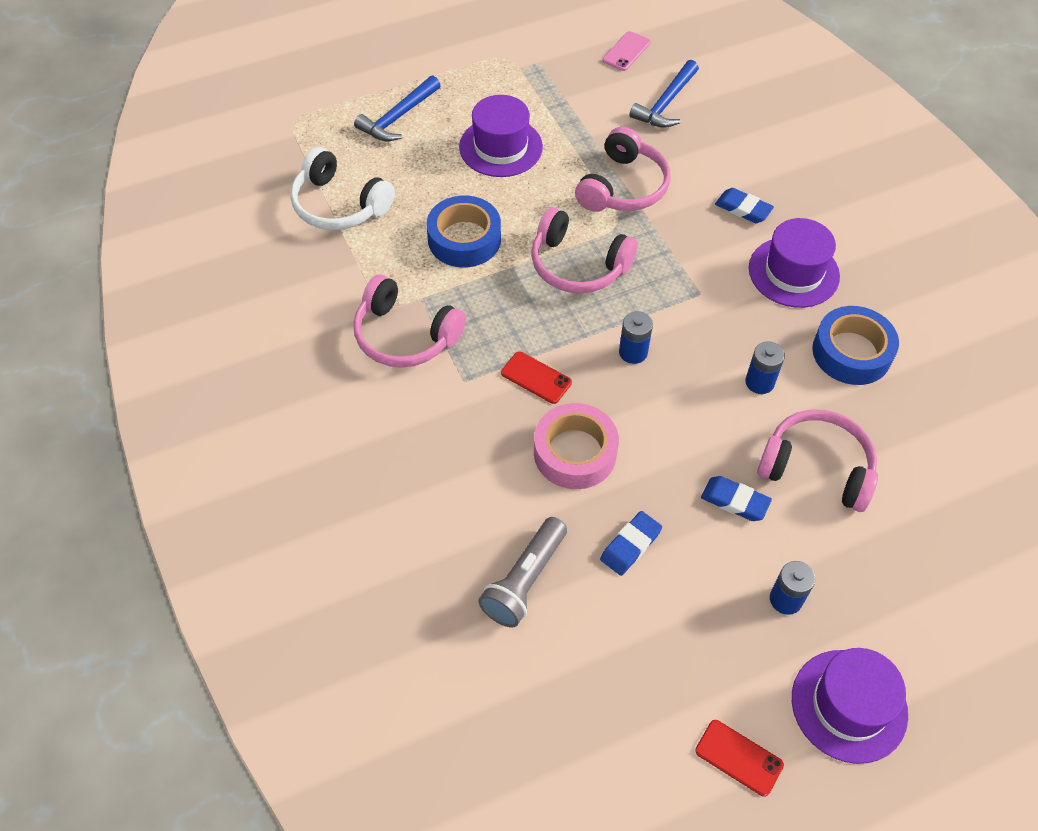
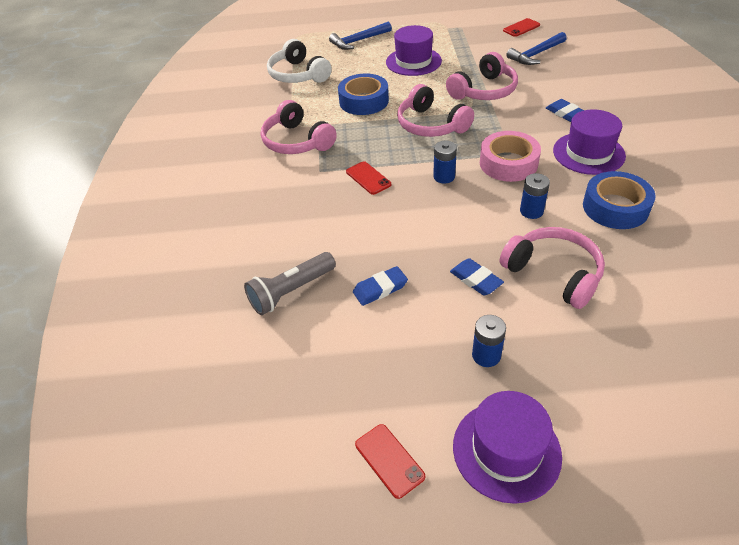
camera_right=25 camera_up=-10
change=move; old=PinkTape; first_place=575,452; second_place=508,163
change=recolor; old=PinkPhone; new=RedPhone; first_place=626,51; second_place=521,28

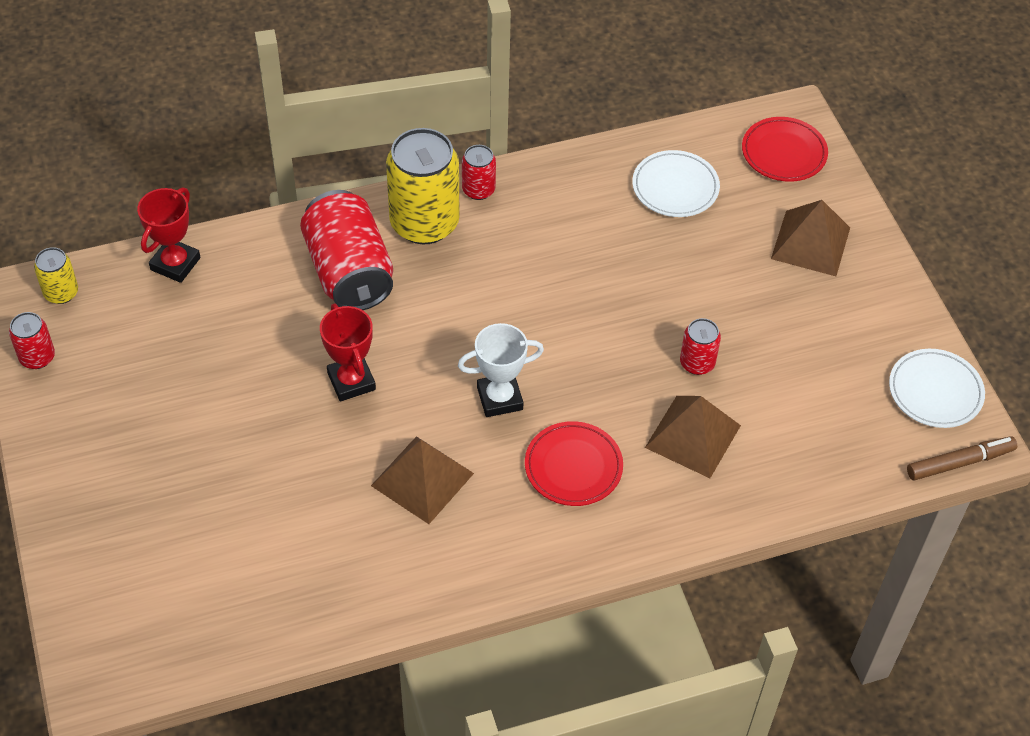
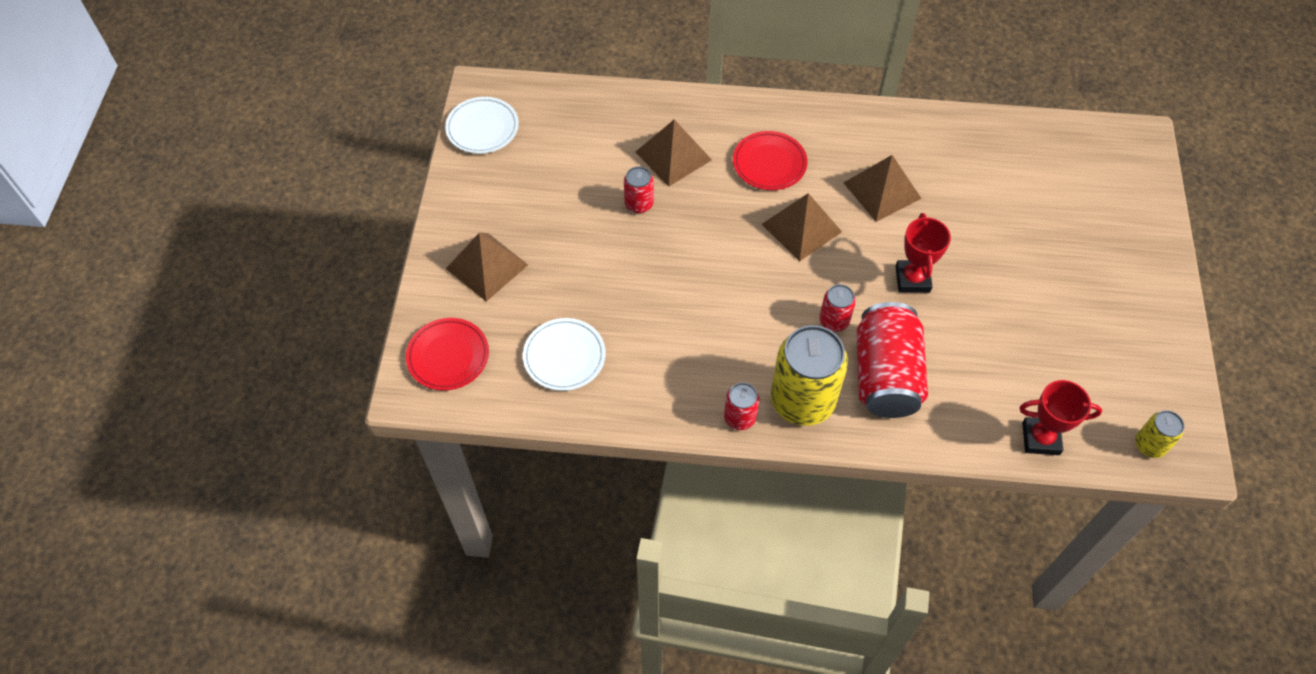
camera_right=-155 camera_up=5
change=move; old=RedCan; first_place=37,357; second_place=834,320
change=rotate; old=RedTrophy; first_place=175,264; second_place=1040,438; degrees=45
change=replace; old=WhiteTrophy; new=BrownPyramid; first_place=499,398; second_place=801,228
change=delete; old=BrownMarker; first_place=959,462

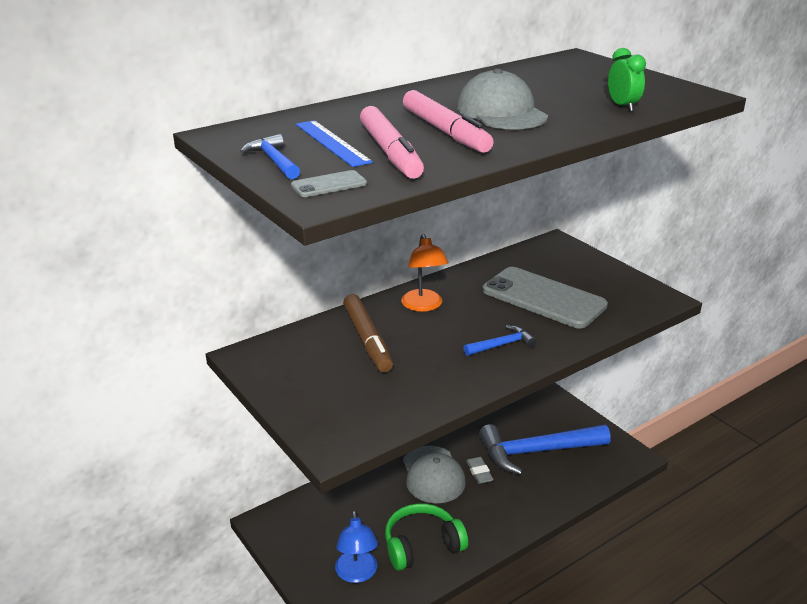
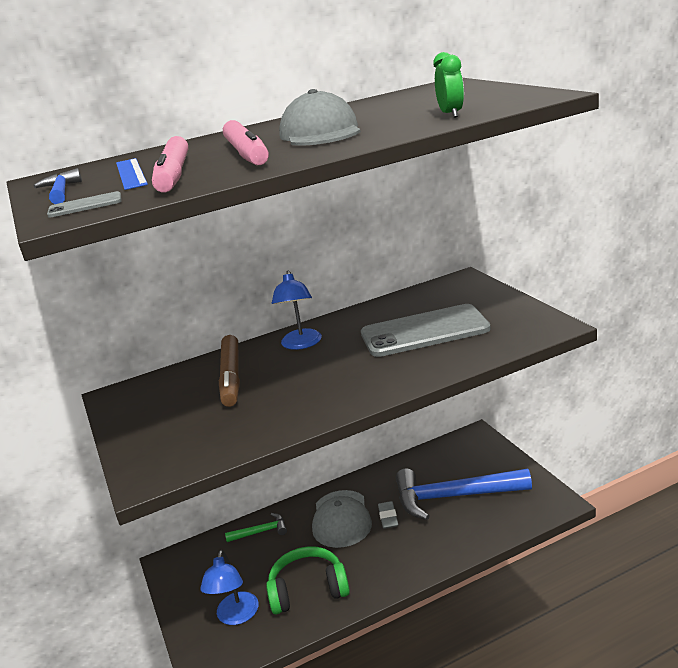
camera_right=15 camera_up=-5
change=recolor; old=OrangeLamp; new=BlueLamp; first_place=424,306; second_place=301,344
change=delete; old=BlueHammer; first_place=502,345
change=rotate; old=GreyPhone; first_place=543,298; second_place=424,332; degrees=-60
change=insert; new=GreenHammer; second_place=261,531

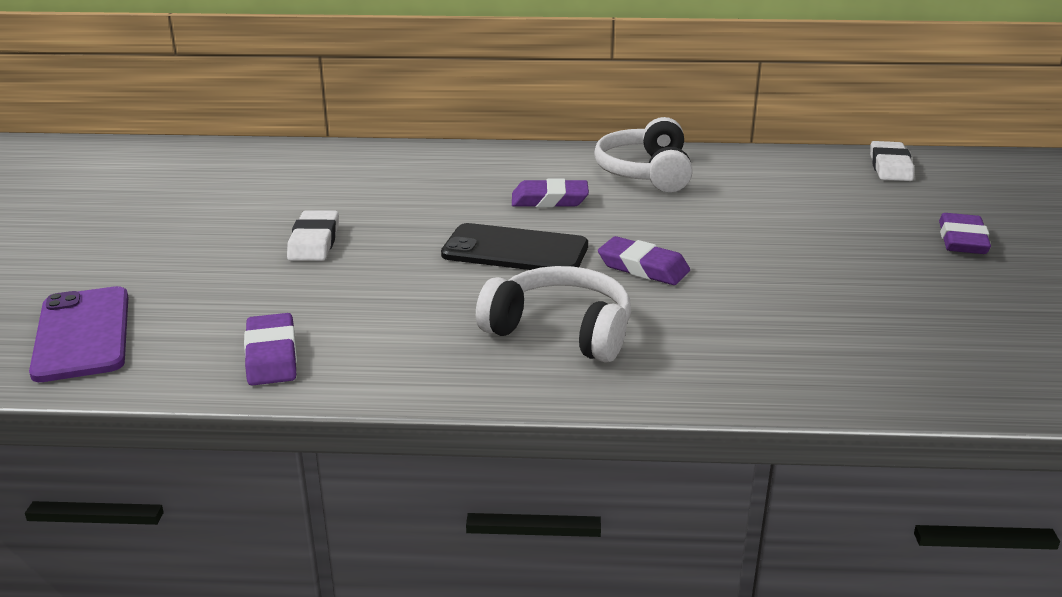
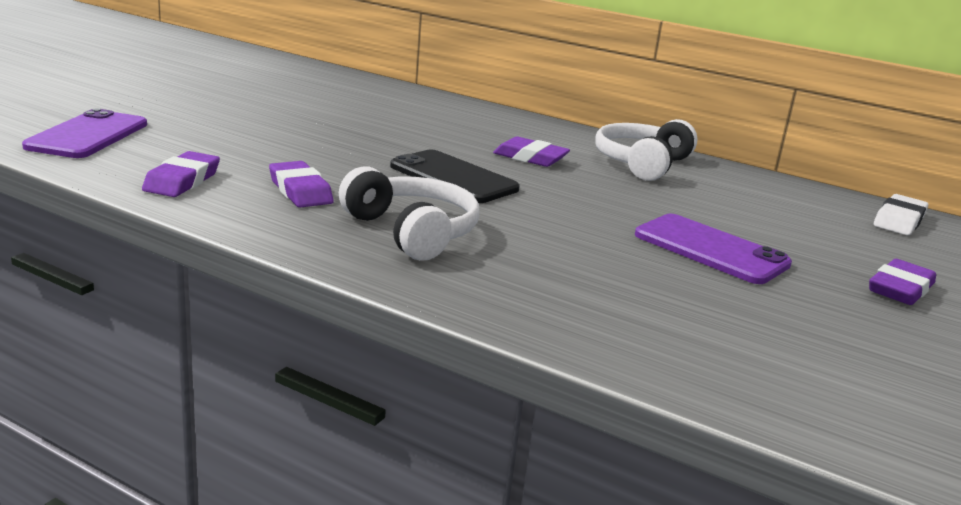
camera_right=25 camera_up=-5
change=delete; old=WhiteEraser; first_place=314,242
change=move; old=PurpleEraser; first_place=643,267; second_place=300,191
change=insert; new=PurplePhone; second_place=710,249

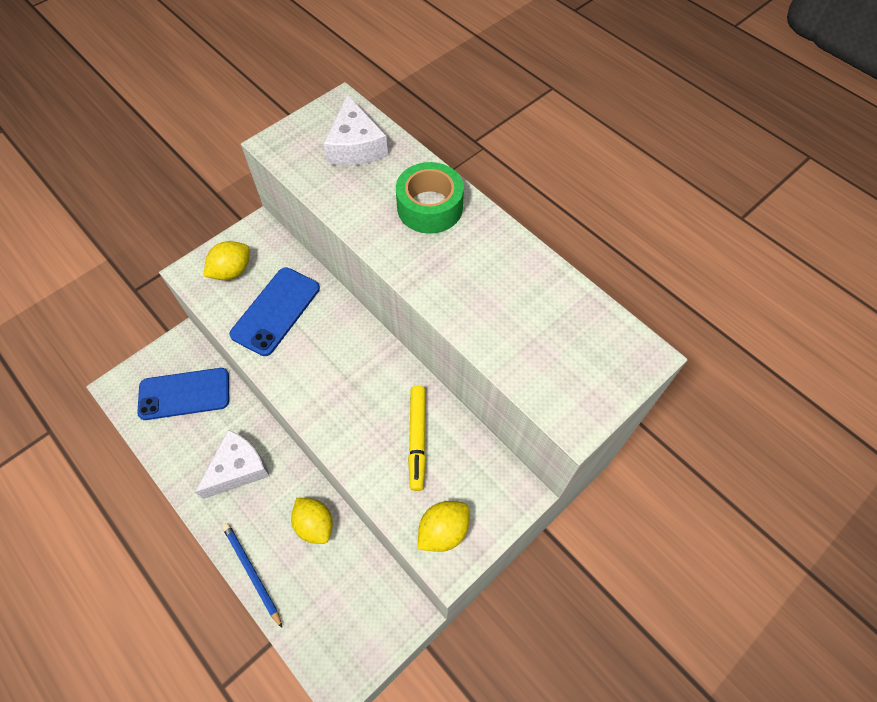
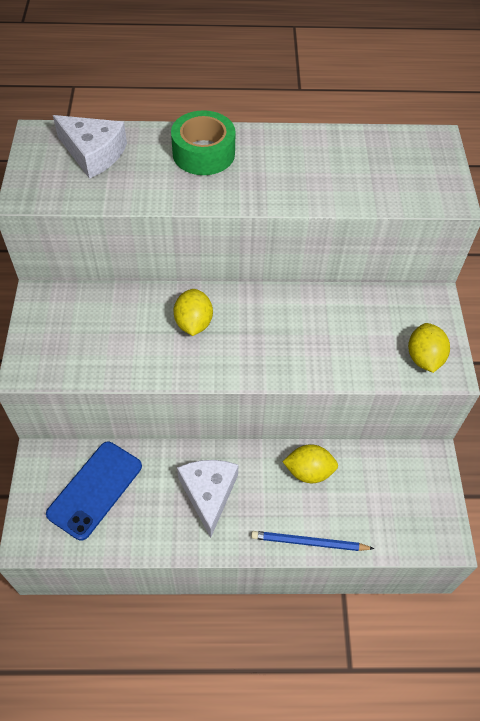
camera_right=-50 camera_up=-5
change=move; old=YellowLemon; first_place=232,271; second_place=193,323
change=delete; old=BluePhone; first_place=276,311
change=delete; old=YellowMarker; first_place=417,439

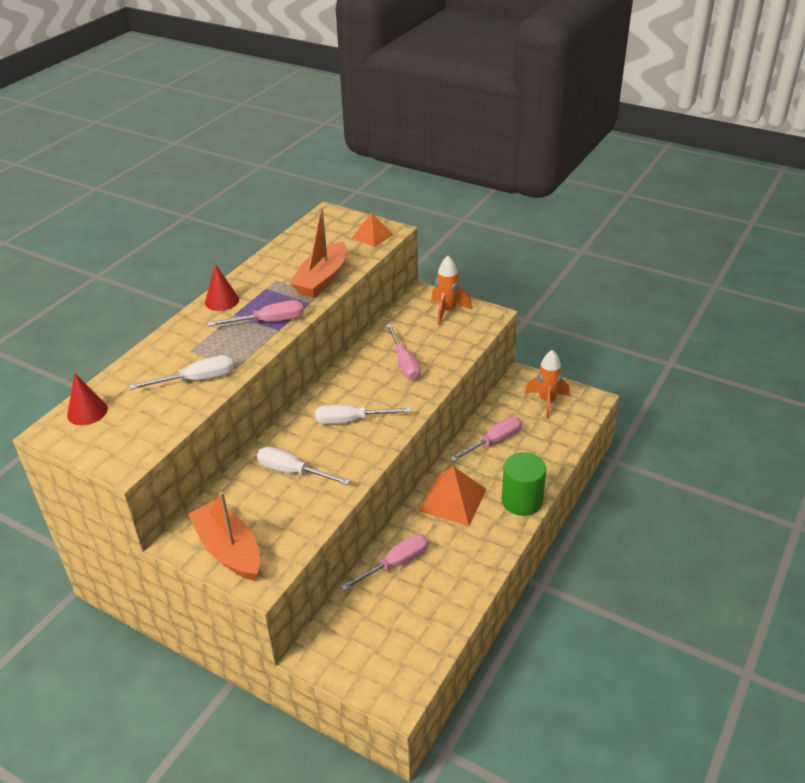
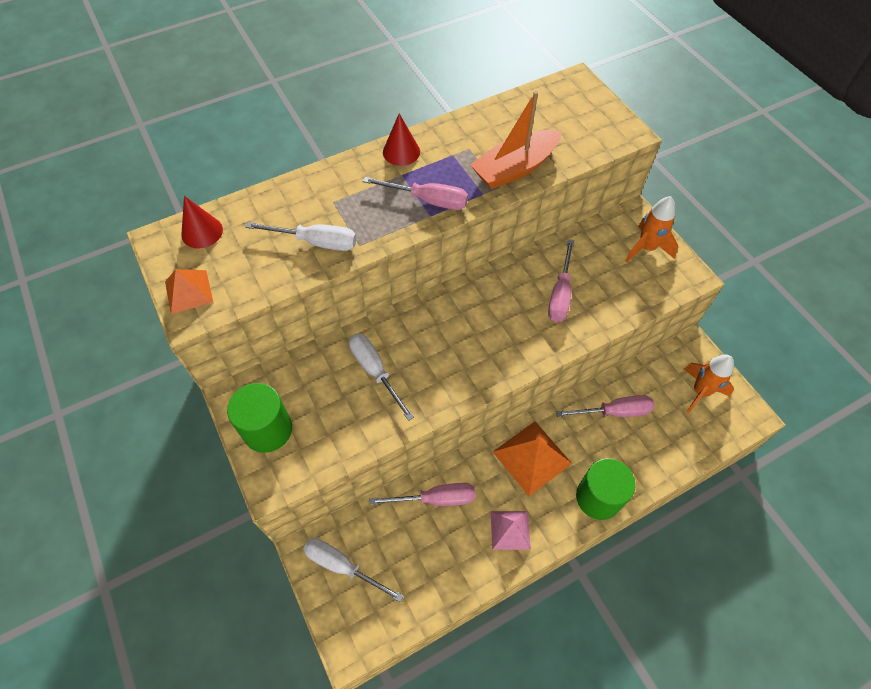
camera_right=30 camera_up=20
change=replace; old=OrangeBoat; new=GreenCylinder; first_place=229,549; second_place=268,430
change=move; old=WhiteScrewdriver; first_place=351,420; second_place=342,566
change=move; old=OrangePyramid; first_place=372,236; second_place=189,291
change=insert; new=PinkPyramid; second_place=510,530

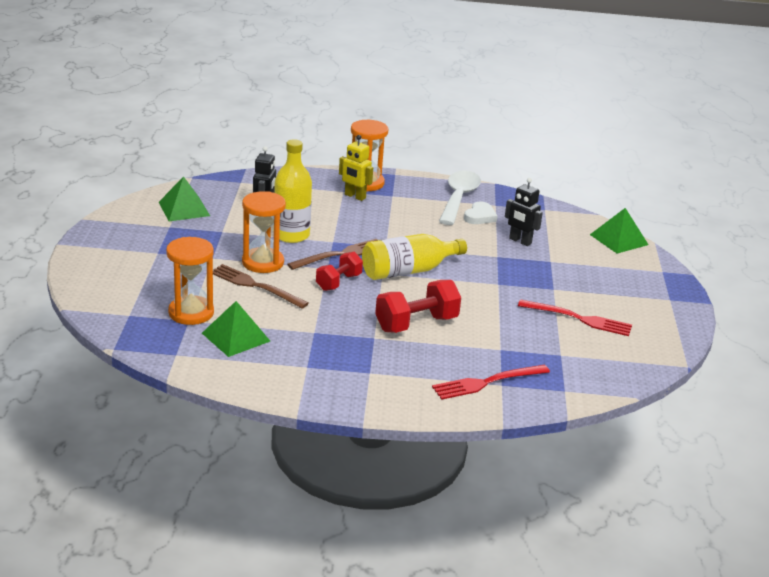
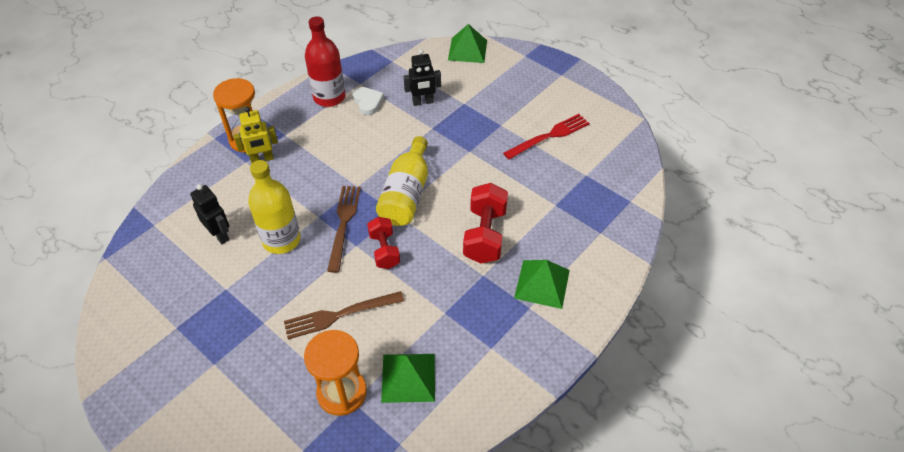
camera_right=-50 camera_up=20
change=move; old=GreenPyramid; first_place=184,209; second_place=542,284
change=delete; old=OrangeHourglass; first_place=263,262
change=delete; old=RedFork; first_place=487,382
change=replace; old=WhiteSpoon; new=RedBottle; first_place=459,198; second_place=329,97

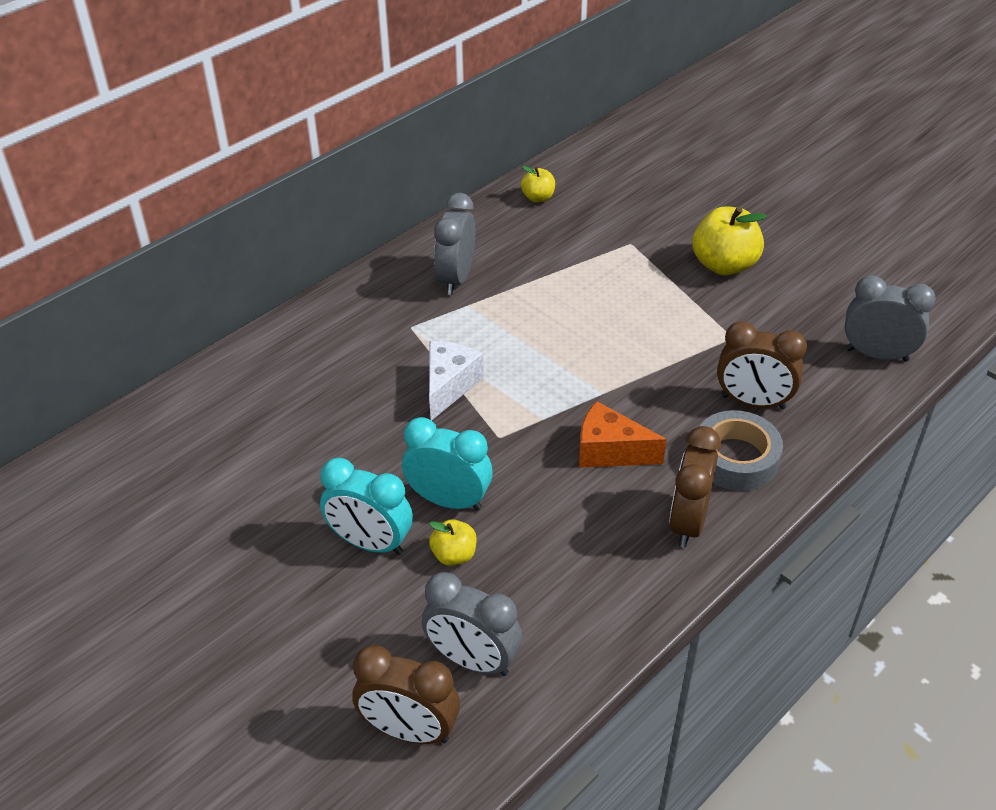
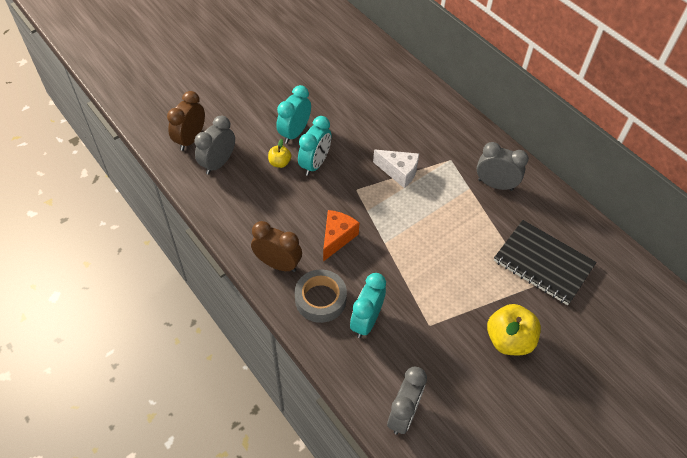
camera_right=95 camera_up=10
change=delete; old=YellowApple; first_place=538,198
change=recolor; old=BrownClock; new=TurquoiseClock; first_place=753,402; second_place=366,321
change=insert; new=BlackNotebook; second_place=543,263

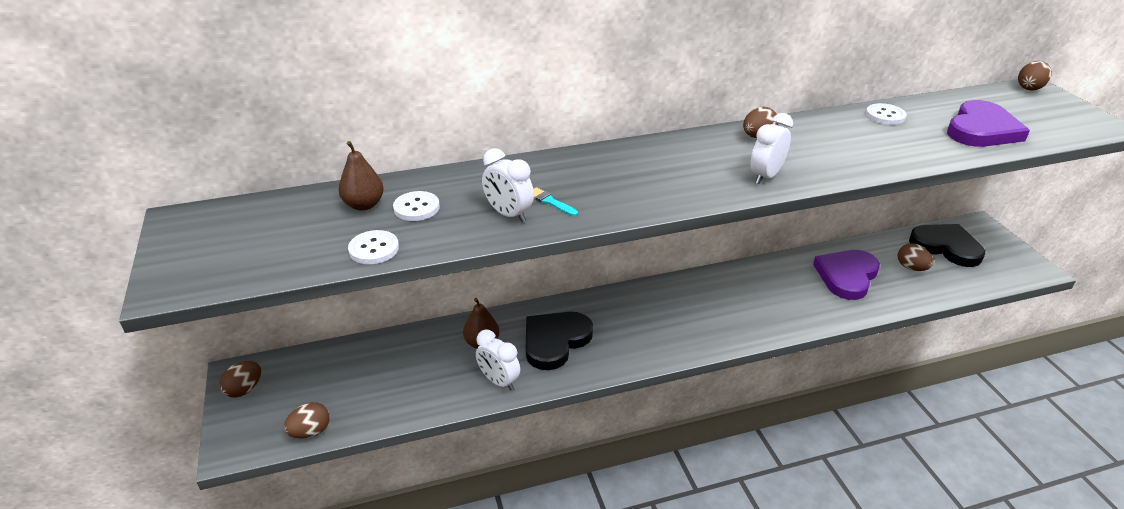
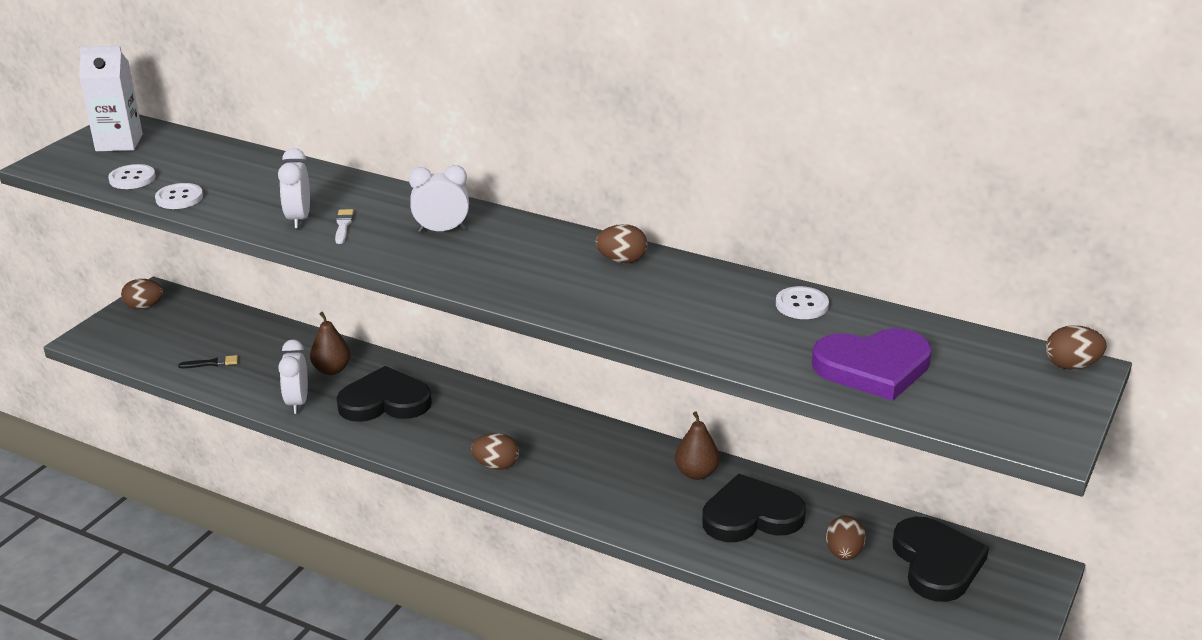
camera_right=45 camera_up=-5
change=move; old=BrownEgg; first_place=310,432; second_place=496,465
change=move; old=BrownPear; first_place=364,205; second_place=696,473
change=move; old=WhiteButton; first_place=416,208; second_place=132,178
change=recolor; old=TurquoiseBrush; new=WhiteBrush; first_place=551,202; second_place=343,225
change=move; old=WhiteClock; first_place=765,176; second_place=441,230
change=recolor; old=PurpleHeart; new=BlackHeart; first_place=846,276; second_place=751,515
change=insert; new=WhiteCarton; second_place=119,142
change=insert; new=BlackBrush; second_place=211,363

